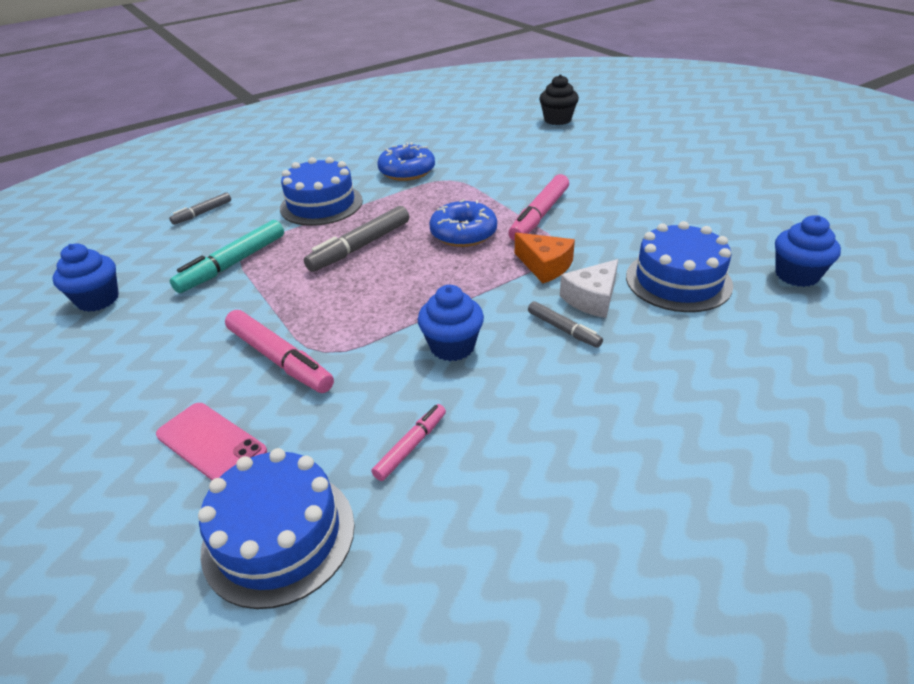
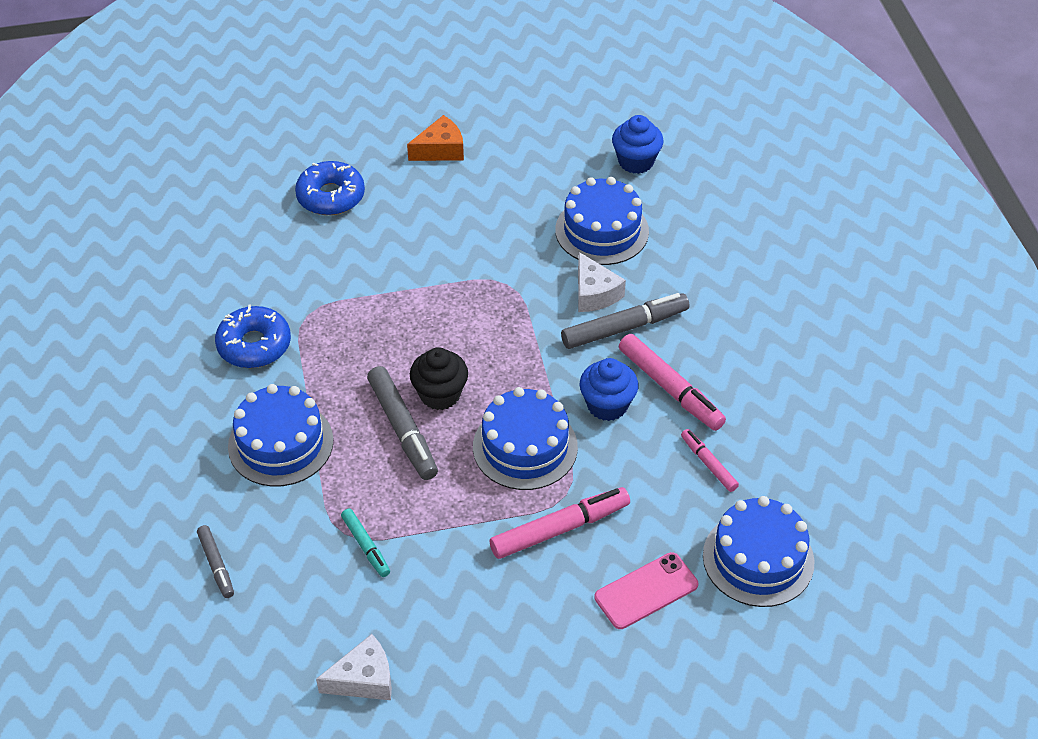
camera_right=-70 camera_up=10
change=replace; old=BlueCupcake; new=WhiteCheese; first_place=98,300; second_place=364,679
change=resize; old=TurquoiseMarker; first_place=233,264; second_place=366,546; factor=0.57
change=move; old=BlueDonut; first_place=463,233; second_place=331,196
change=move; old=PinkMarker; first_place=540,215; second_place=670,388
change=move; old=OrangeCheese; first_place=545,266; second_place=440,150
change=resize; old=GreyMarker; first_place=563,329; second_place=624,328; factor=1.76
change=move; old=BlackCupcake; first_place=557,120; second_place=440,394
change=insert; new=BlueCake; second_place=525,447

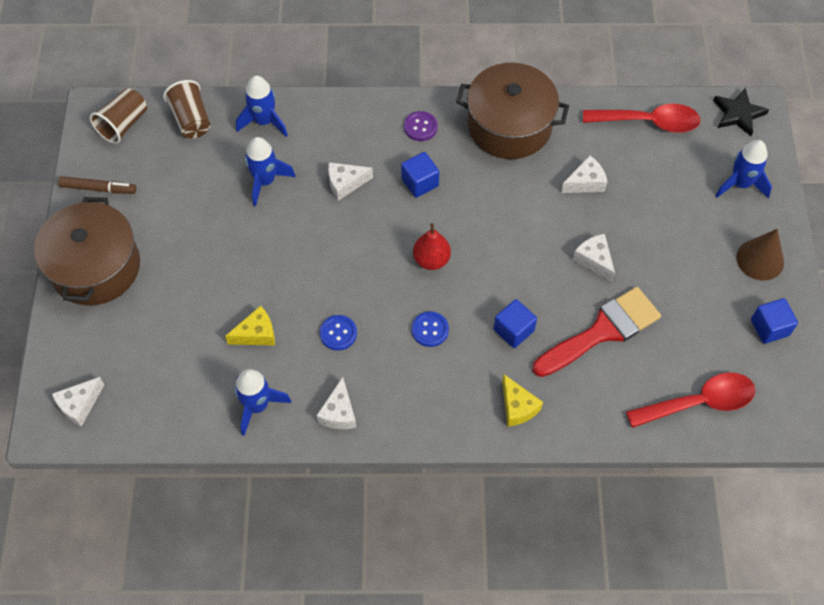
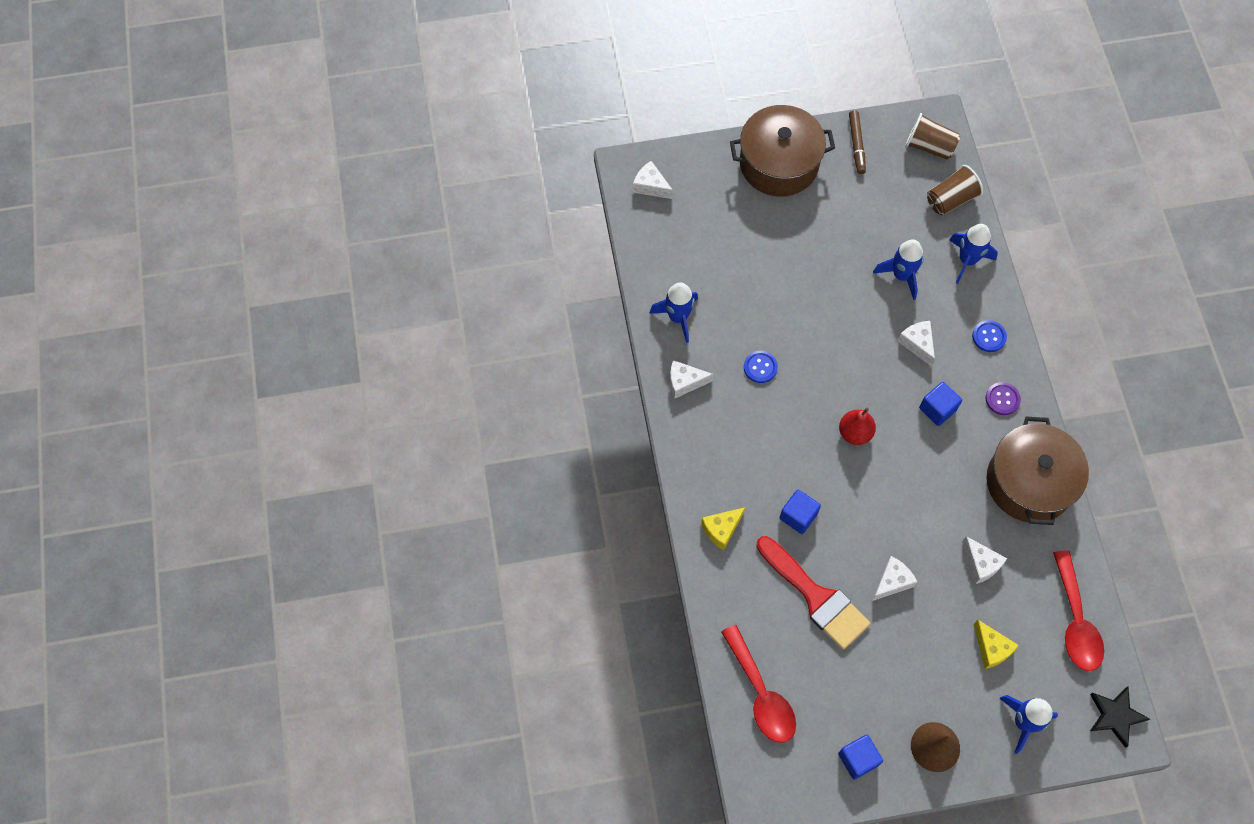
camera_right=80 camera_up=5
change=move; old=YellowCheese; first_place=256,334; second_place=991,648
change=move; old=BlueButton; first_place=430,330; second_place=989,336

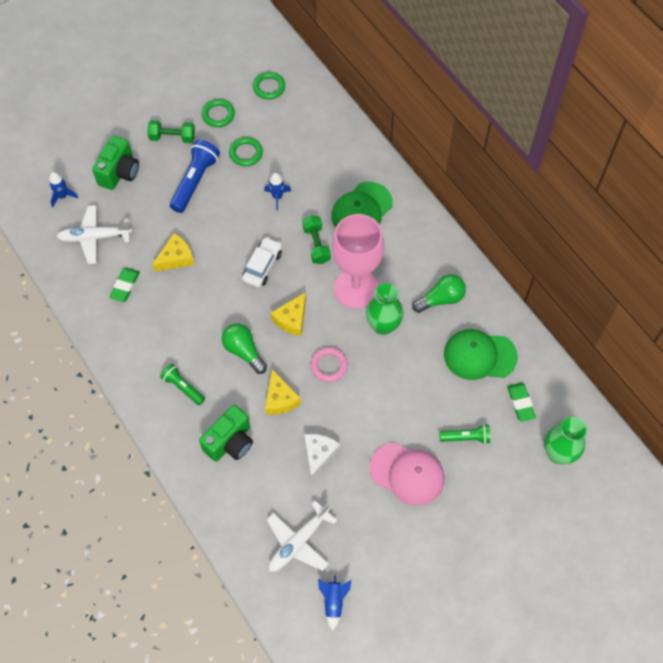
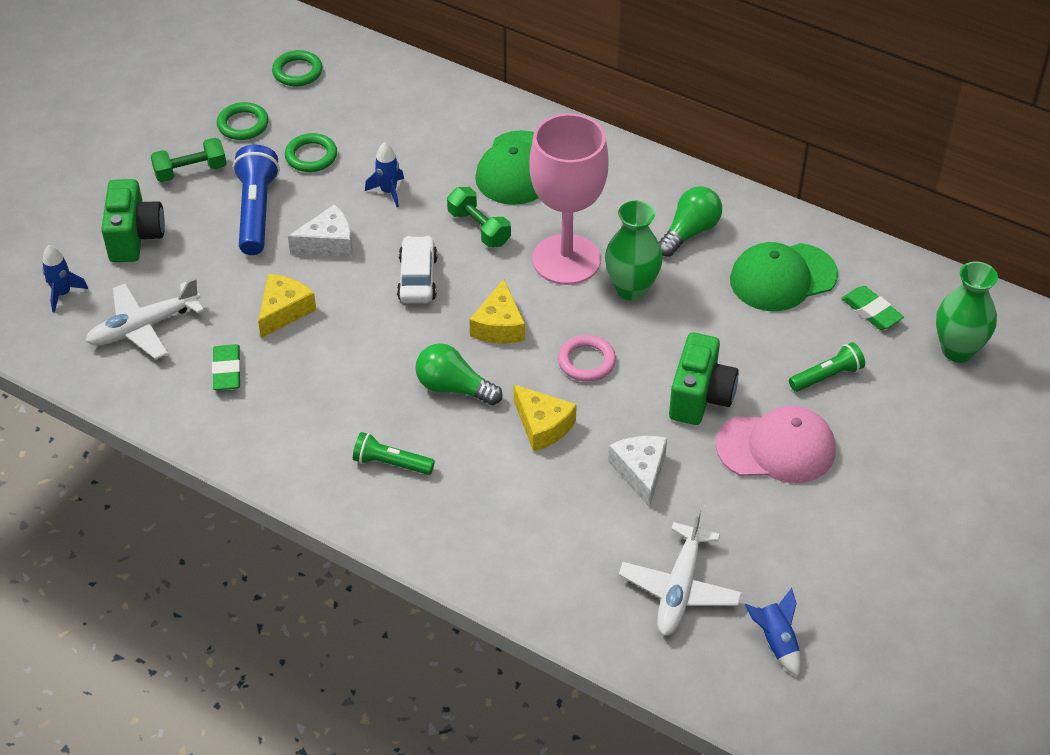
camera_right=-25 camera_up=-15
change=move; old=GreenCamera; first_place=230,442; second_place=700,397
change=insert; new=WhiteCheese; second_place=328,243

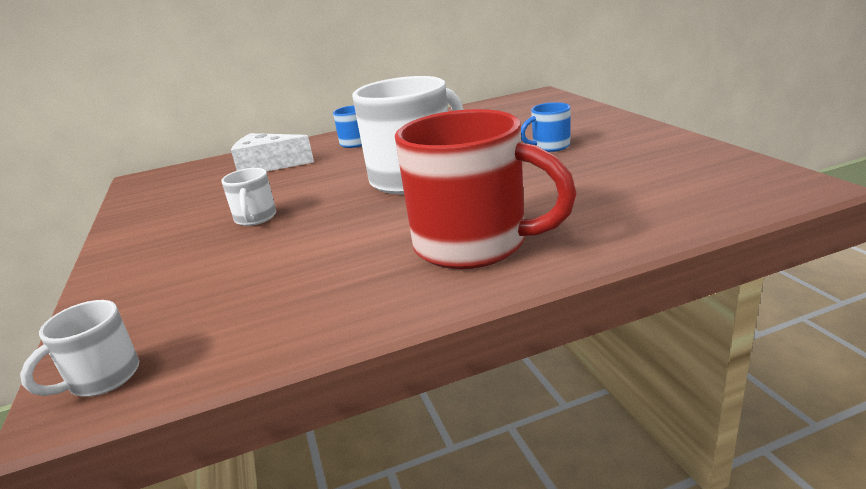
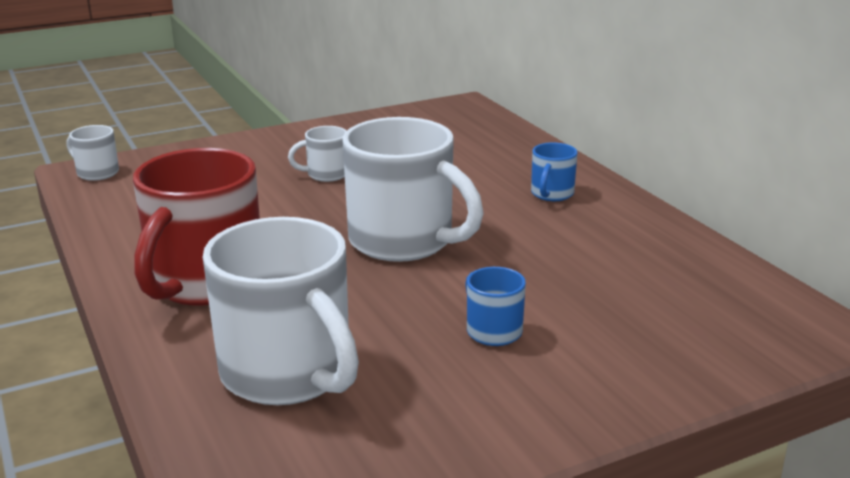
camera_right=80 camera_up=0
change=delete; old=WhiteCheese; first_place=268,166
change=insert; new=WhiteMug; second_place=289,374

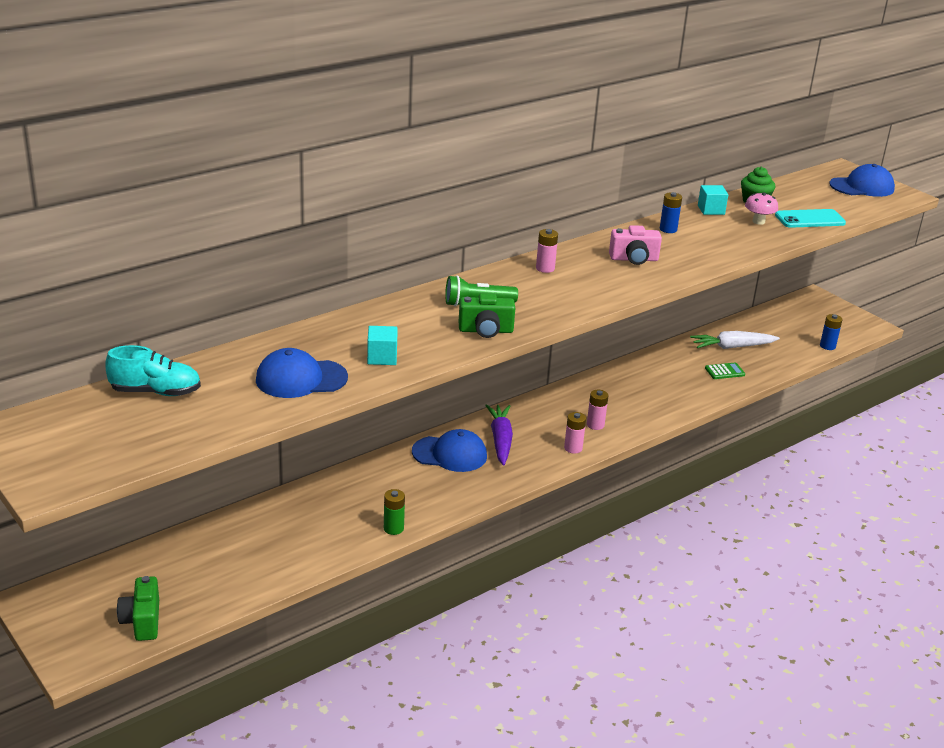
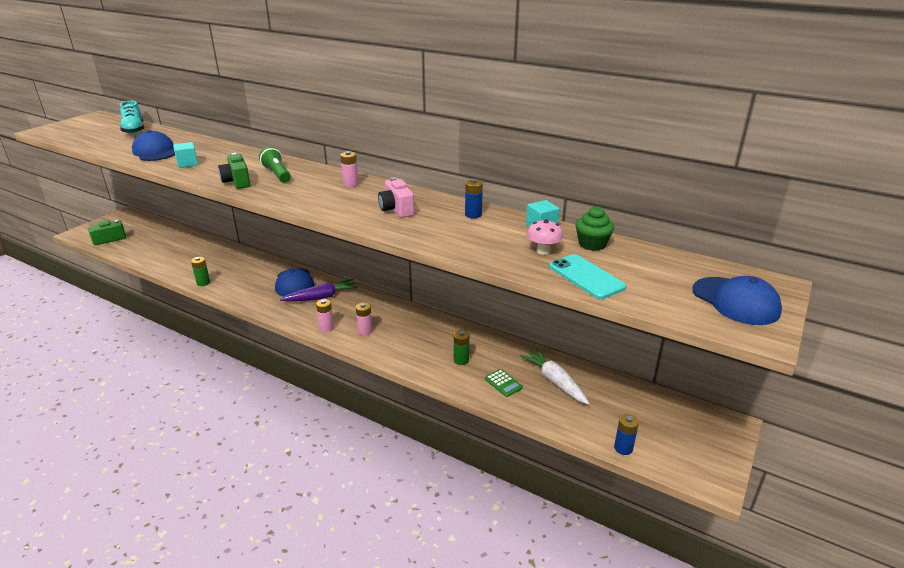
camera_right=70 camera_up=0
change=insert; new=GreenBattery; second_place=461,360

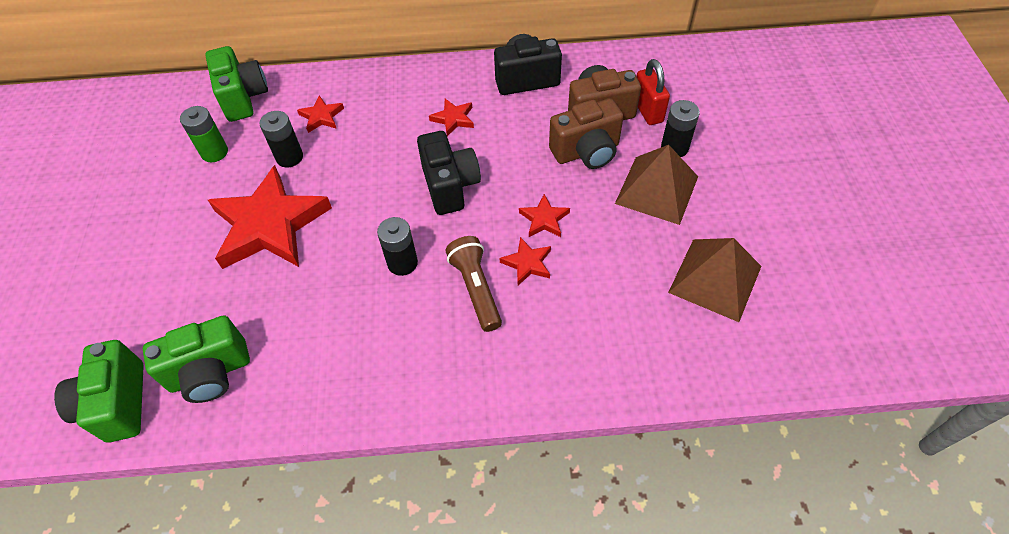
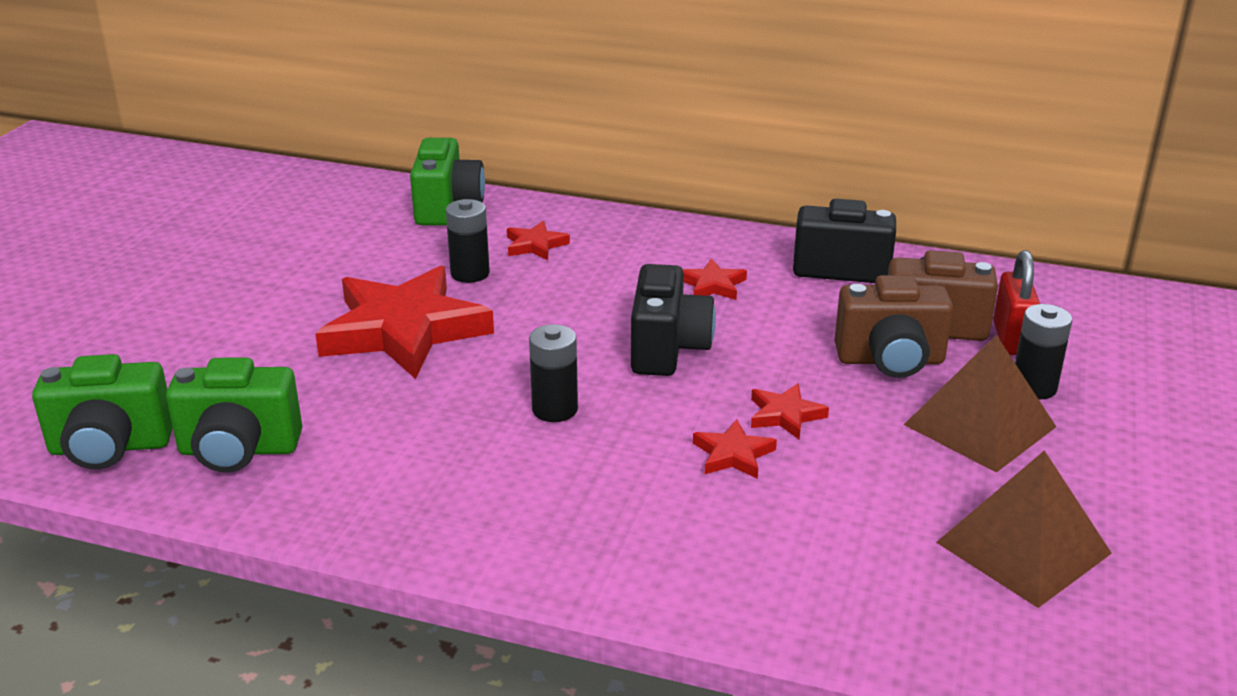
camera_right=20 camera_up=-25
change=rotate; old=GreenCamera; first_place=117,403; second_place=110,447; degrees=-105
change=delete; old=GreenBattery; first_place=214,152
change=delete; old=BrownFlashlight; first_place=476,289

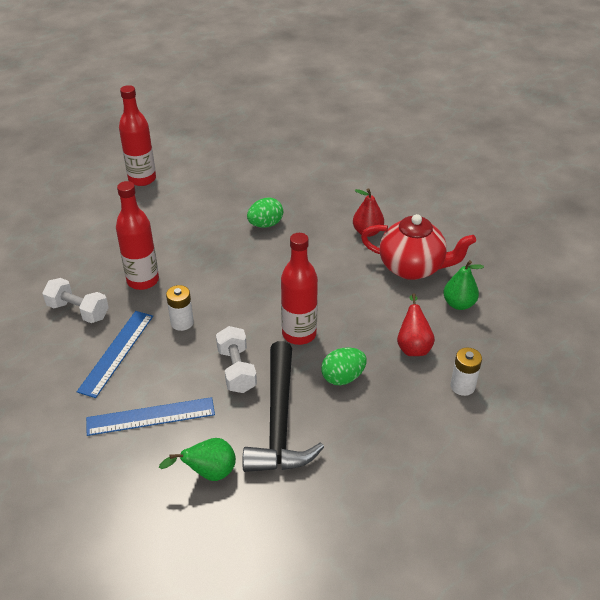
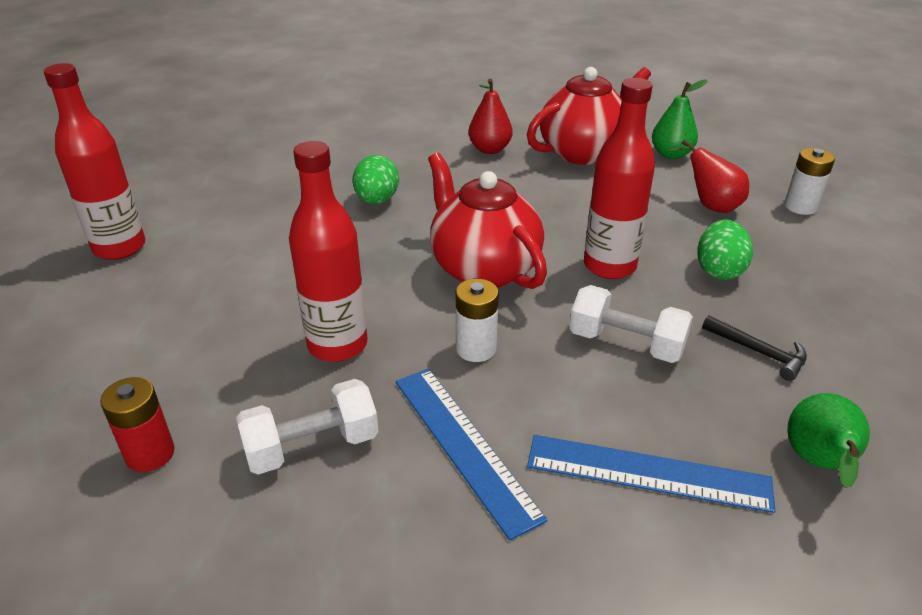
camera_right=-50 camera_up=-5
change=rotate; old=BlueRuler; first_place=150,416; second_place=648,473; degrees=75
change=resize; old=BlackHammer; first_place=279,421; second_place=758,352; factor=0.42
change=insert; new=RedBattery; second_place=150,454
change=insert; new=RedTeapot; second_place=483,268

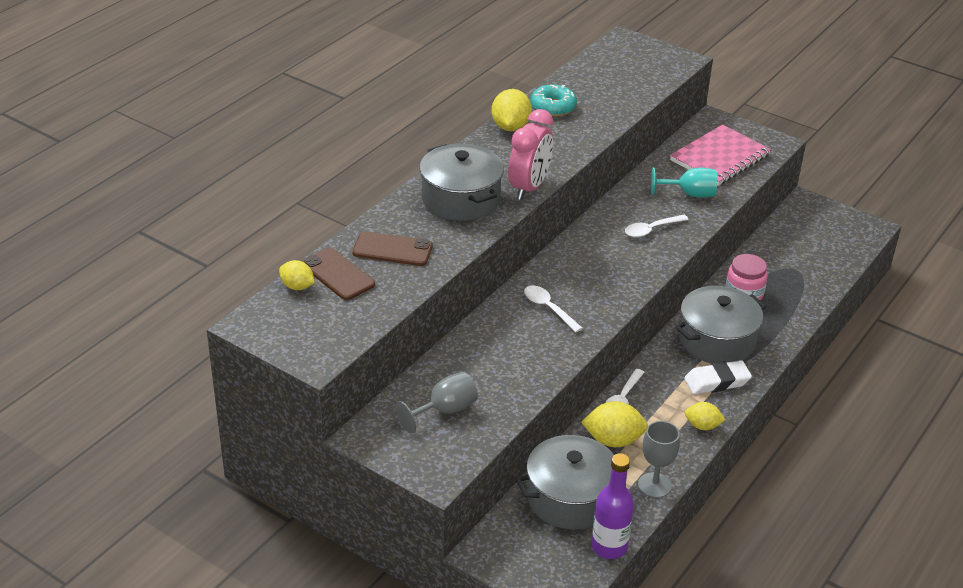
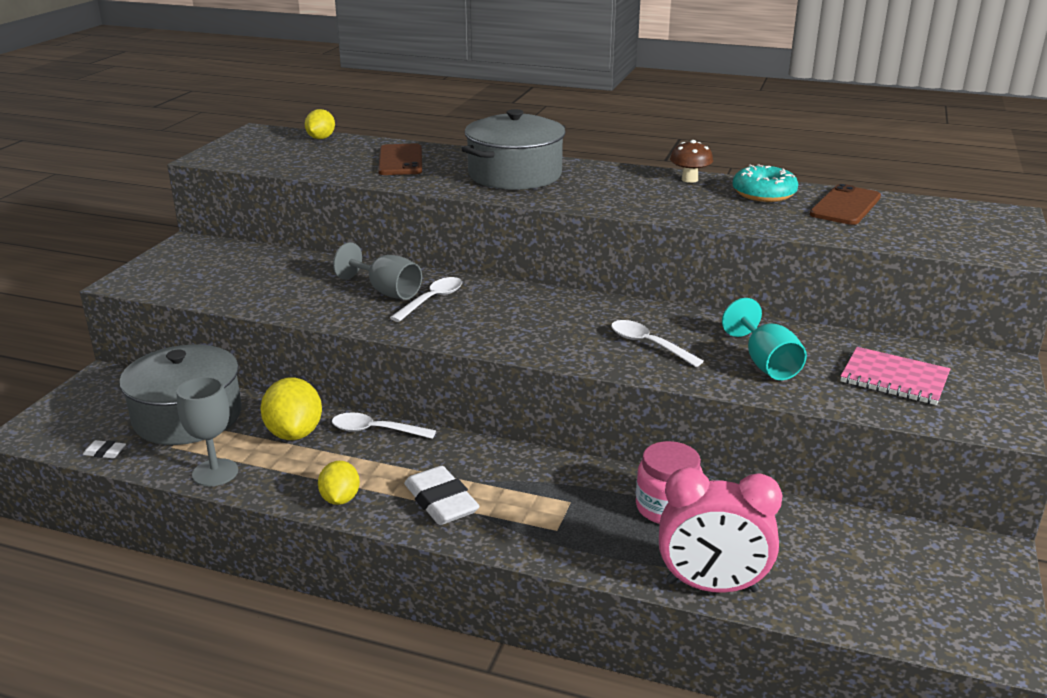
camera_right=75 camera_up=-10
change=move; old=BrownPhone; first_place=338,274; second_place=845,206
change=move; old=GreyGoblet; first_place=444,411; second_place=386,291
change=replace; old=YellowLemon; new=BrownMushroom; first_place=510,127; second_place=689,179
change=move; old=PinkClock; first_place=529,187; second_place=712,586
change=replace; old=PurpleBottle; new=WhiteEraser; first_place=609,547; second_place=105,452
change=resize; old=PinkNotebook; first_place=719,158; second_place=894,378; factor=0.66
change=delete; old=GreyPot; first_place=716,340

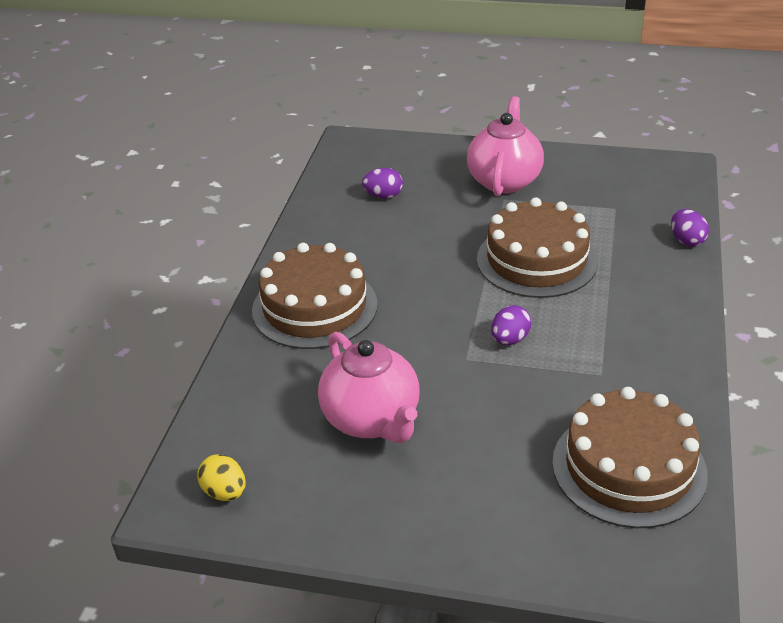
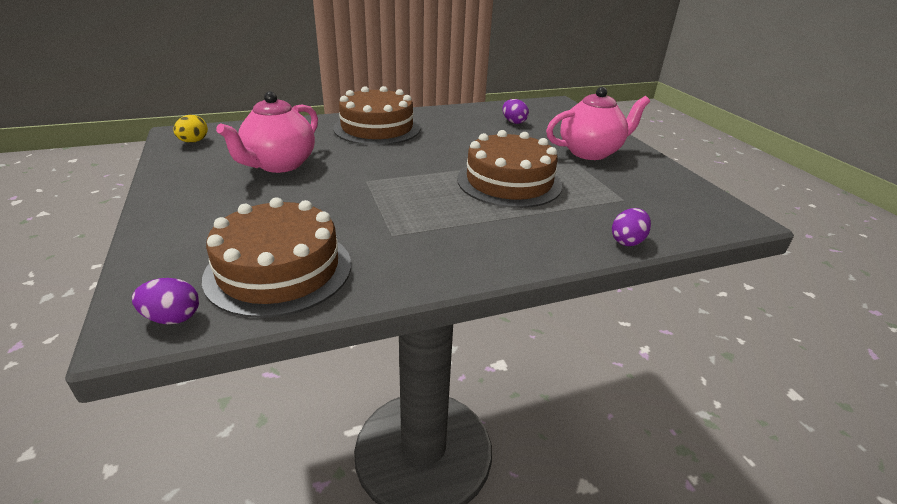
camera_right=55 camera_up=-5
change=move; old=PurpleEgg; first_place=510,339; second_place=172,318

